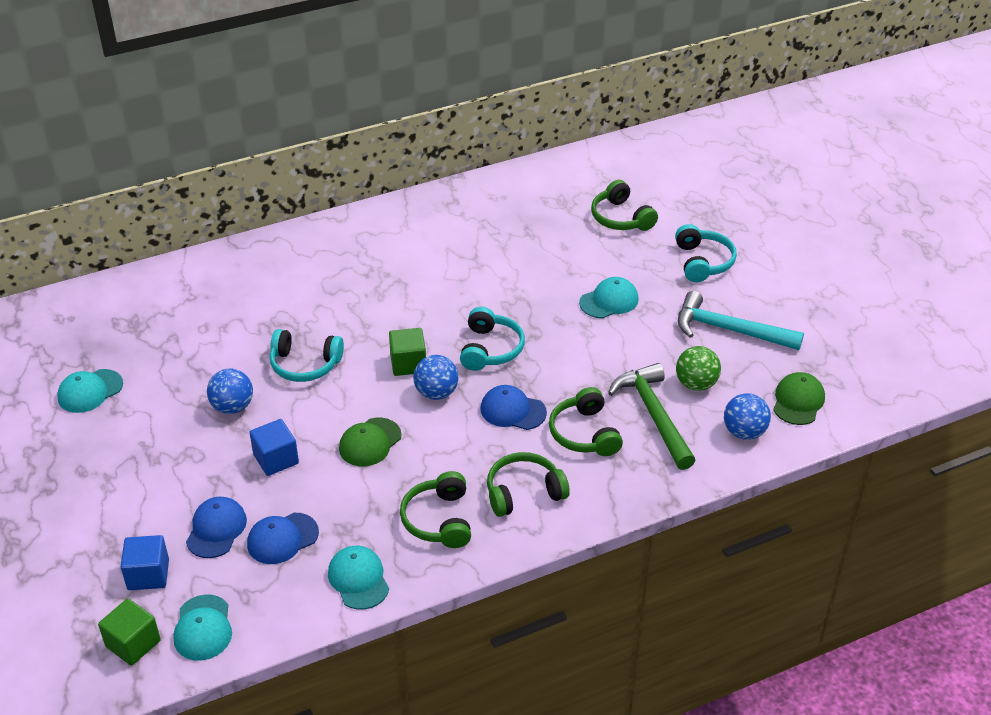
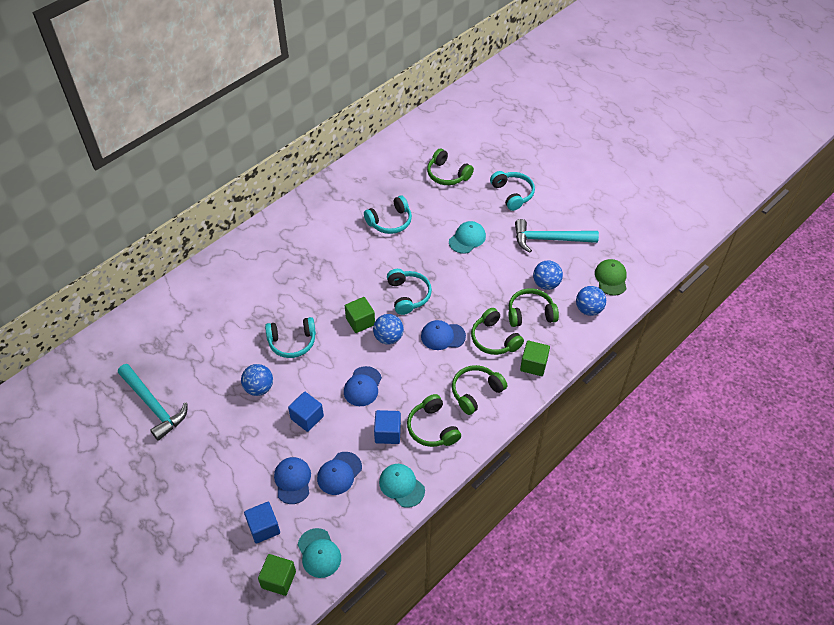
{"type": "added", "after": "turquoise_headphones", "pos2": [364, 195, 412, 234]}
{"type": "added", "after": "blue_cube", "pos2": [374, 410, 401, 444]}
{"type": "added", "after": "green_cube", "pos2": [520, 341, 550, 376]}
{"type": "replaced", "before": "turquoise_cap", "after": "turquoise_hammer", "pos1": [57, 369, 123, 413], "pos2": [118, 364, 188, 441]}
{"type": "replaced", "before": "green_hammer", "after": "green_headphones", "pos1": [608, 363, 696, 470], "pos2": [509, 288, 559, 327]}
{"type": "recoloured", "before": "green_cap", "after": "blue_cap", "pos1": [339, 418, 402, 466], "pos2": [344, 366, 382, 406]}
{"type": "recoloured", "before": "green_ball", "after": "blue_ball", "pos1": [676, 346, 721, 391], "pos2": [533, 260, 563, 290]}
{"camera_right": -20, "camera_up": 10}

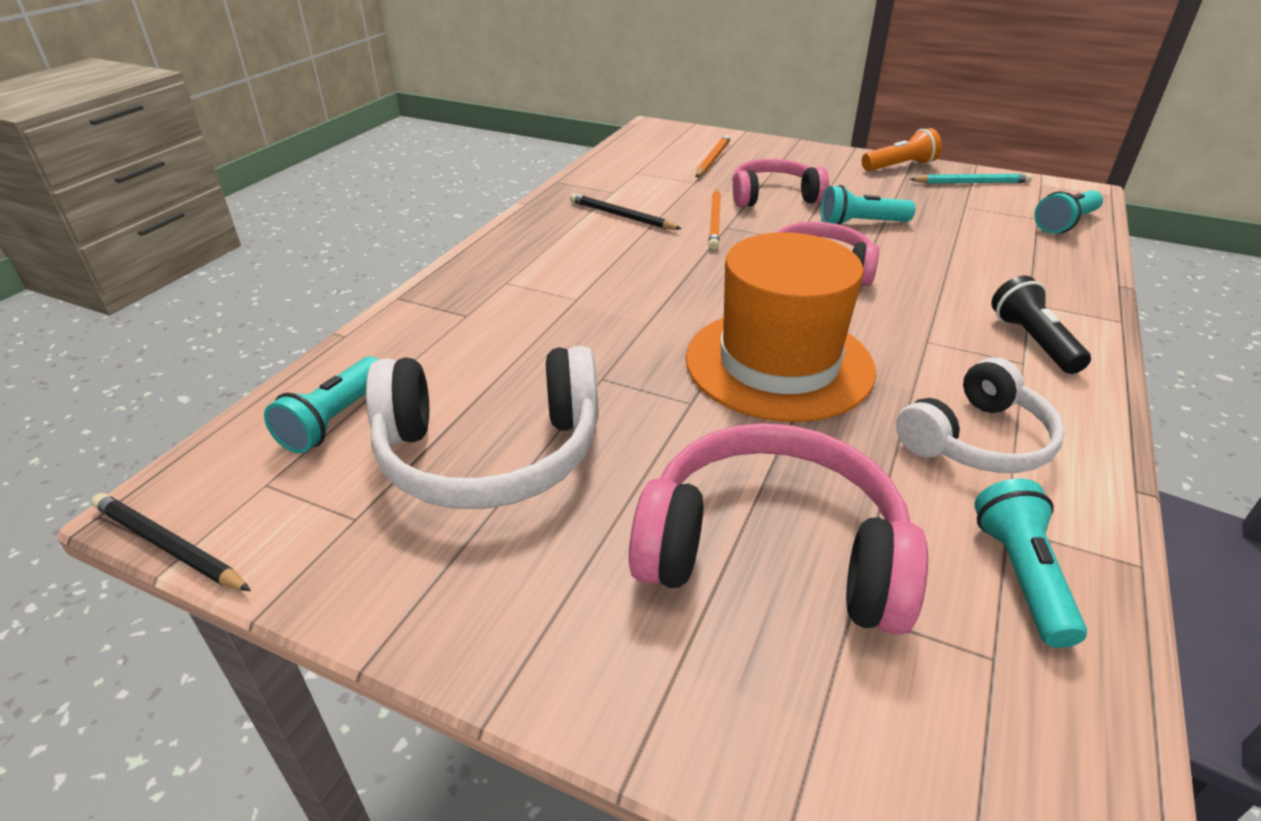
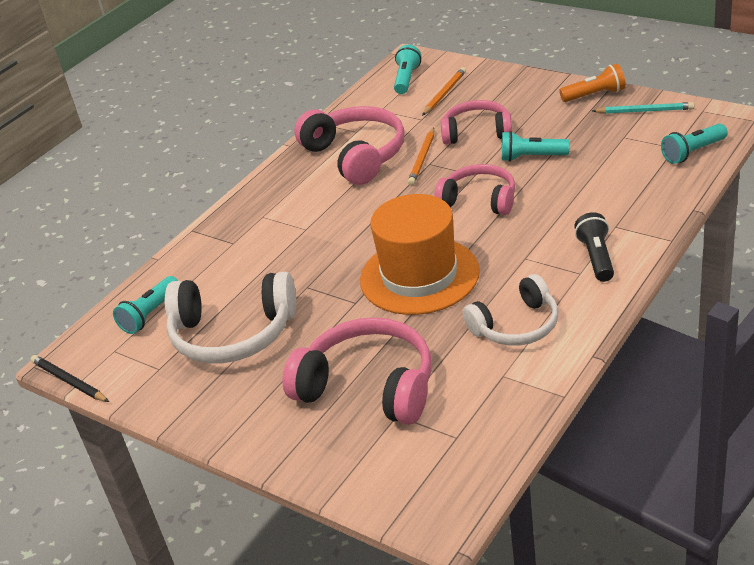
{"type": "moved", "before": "turquoise_flashlight", "pos1": [974, 479, 1087, 648], "pos2": [394, 45, 421, 94]}
{"type": "replaced", "before": "black_pencil", "after": "pink_headphones", "pos1": [570, 193, 682, 230], "pos2": [294, 106, 405, 185]}
{"camera_right": 15, "camera_up": 0}

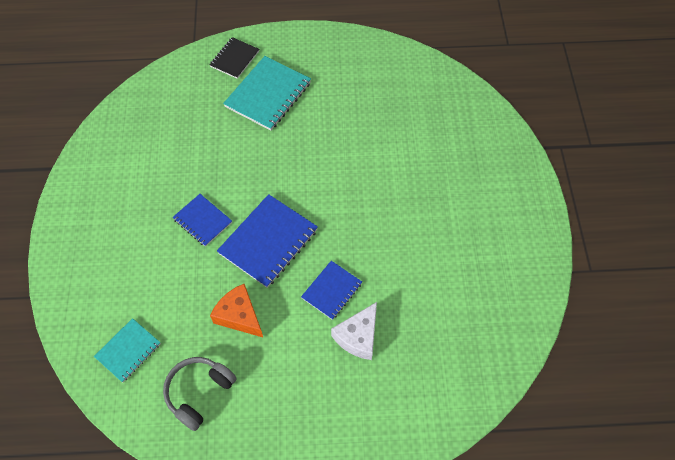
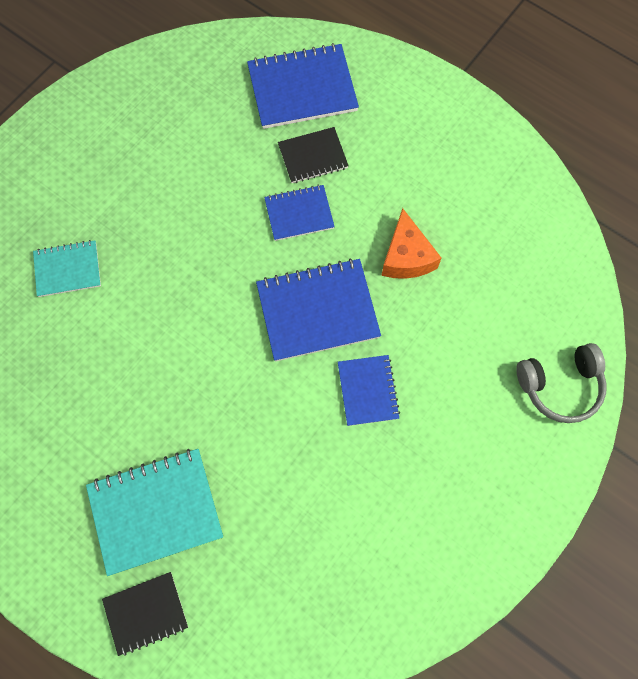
{"type": "added", "after": "blue_notebook", "pos2": [247, 43, 359, 129]}
{"type": "moved", "before": "turquoise_notebook", "pos1": [94, 318, 161, 382], "pos2": [33, 240, 101, 297]}
{"type": "moved", "before": "grey_headphones", "pos1": [163, 357, 237, 431], "pos2": [517, 343, 607, 423]}
{"type": "replaced", "before": "white_cheese", "after": "black_notebook", "pos1": [331, 302, 377, 360], "pos2": [278, 127, 349, 183]}
{"camera_right": -140, "camera_up": 10}

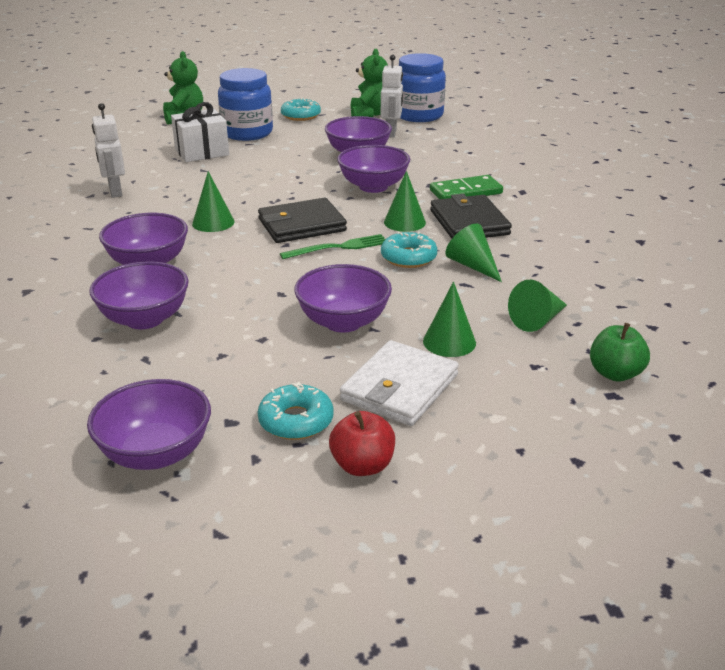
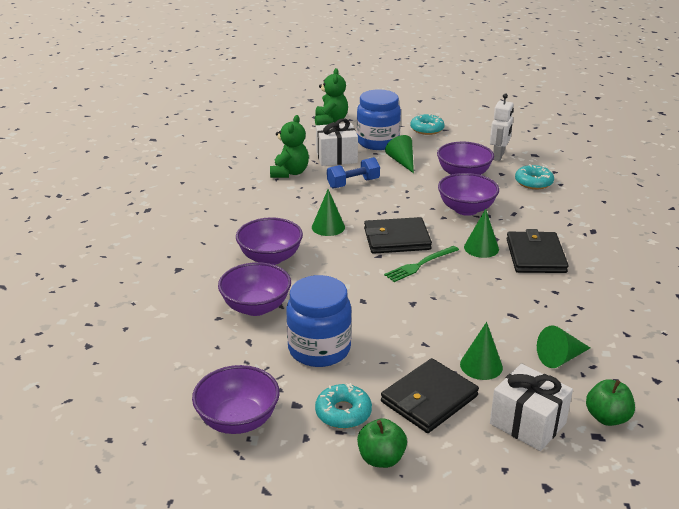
{"type": "removed", "before": "white_robot", "pos1": [92, 103, 125, 198]}
{"type": "removed", "before": "purple_bowl", "pos1": [294, 264, 392, 333]}
{"type": "removed", "before": "green_domino", "pos1": [430, 175, 503, 199]}
{"type": "added", "after": "blue_dumbbell", "pos2": [327, 157, 380, 189]}
{"type": "added", "after": "white_gift", "pos2": [490, 364, 573, 451]}
{"type": "moved", "before": "green_teddy_bear", "pos1": [351, 49, 388, 117], "pos2": [270, 115, 309, 178]}
{"type": "moved", "before": "turquoise_donut", "pos1": [381, 231, 438, 268], "pos2": [515, 164, 554, 189]}
{"type": "moved", "before": "blue_jar", "pos1": [399, 53, 446, 122], "pos2": [286, 275, 352, 367]}
{"type": "moved", "before": "green_cone", "pos1": [445, 224, 502, 282], "pos2": [385, 135, 414, 173]}
{"type": "recoloured", "before": "red_apple", "after": "green_apple", "pos1": [329, 411, 395, 476], "pos2": [357, 418, 407, 468]}
{"type": "recoloured", "before": "white_wallet", "after": "black_wallet", "pos1": [340, 340, 459, 426], "pos2": [381, 358, 479, 433]}
{"type": "turned", "before": "green_fork", "pos1": [280, 234, 385, 259], "pos2": [384, 246, 459, 282], "turn": 150}
{"camera_right": 15, "camera_up": 0}

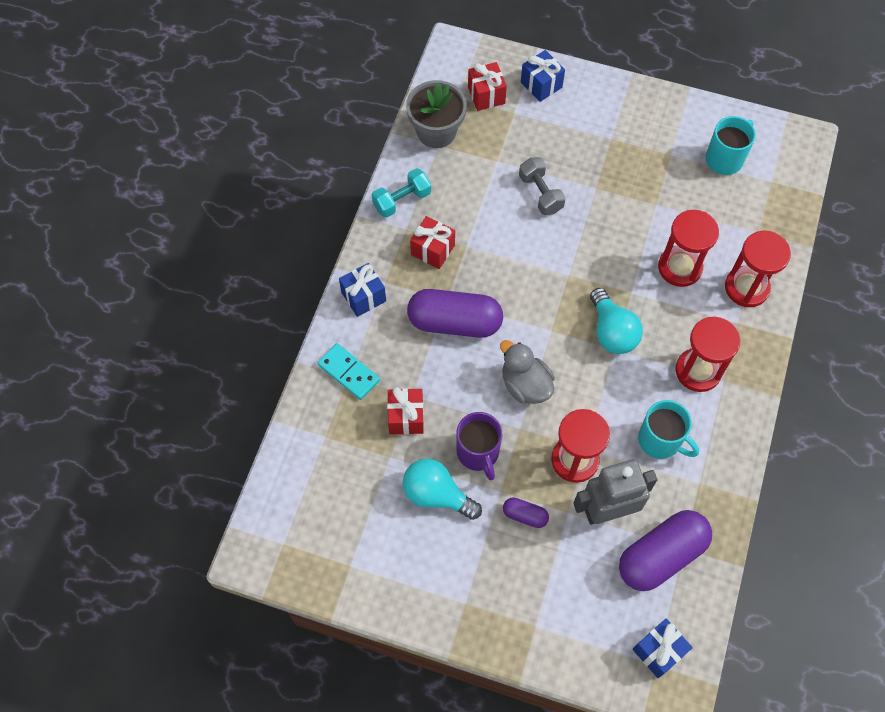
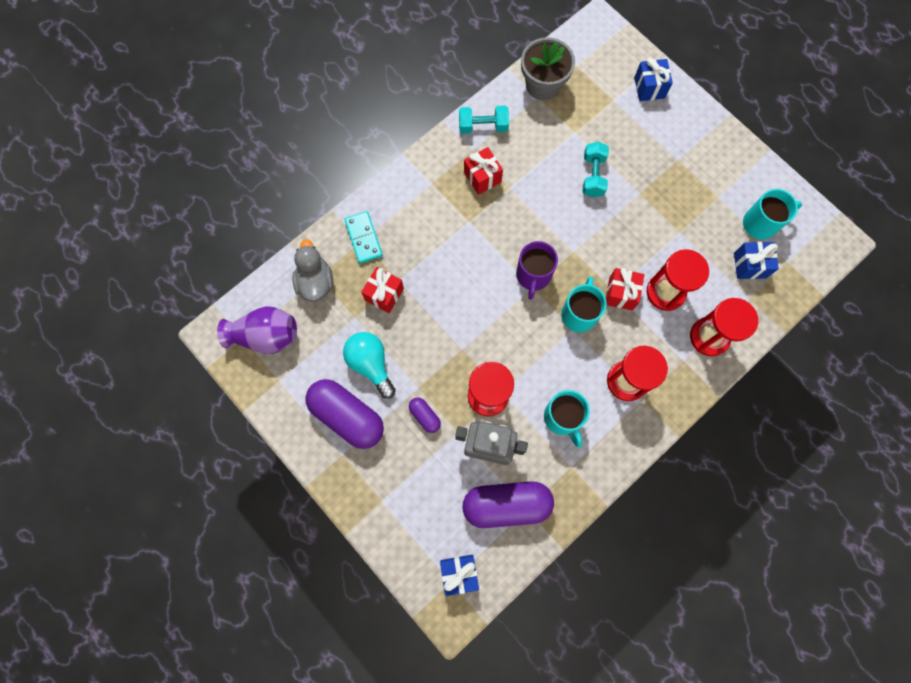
{"type": "added", "after": "purple_vase", "pos2": [217, 306, 297, 354]}
{"type": "moved", "before": "blue_gift", "pos1": [339, 263, 386, 317], "pos2": [734, 242, 779, 279]}
{"type": "moved", "before": "purple_capsule", "pos1": [407, 289, 503, 338], "pos2": [305, 379, 384, 449]}
{"type": "moved", "before": "purple_mug", "pos1": [456, 412, 502, 480], "pos2": [516, 241, 558, 300]}
{"type": "moved", "before": "red_gift", "pos1": [468, 62, 507, 111], "pos2": [606, 268, 644, 311]}
{"type": "moved", "before": "grey_duck", "pos1": [500, 340, 555, 404], "pos2": [292, 239, 334, 302]}
{"type": "replaced", "before": "turquoise_light_bulb", "after": "turquoise_mug", "pos1": [590, 288, 643, 354], "pos2": [561, 276, 607, 332]}
{"type": "recoloured", "before": "grey_dumbbell", "after": "turquoise_dumbbell", "pos1": [519, 157, 566, 215], "pos2": [583, 142, 609, 197]}
{"camera_right": 30, "camera_up": 10}

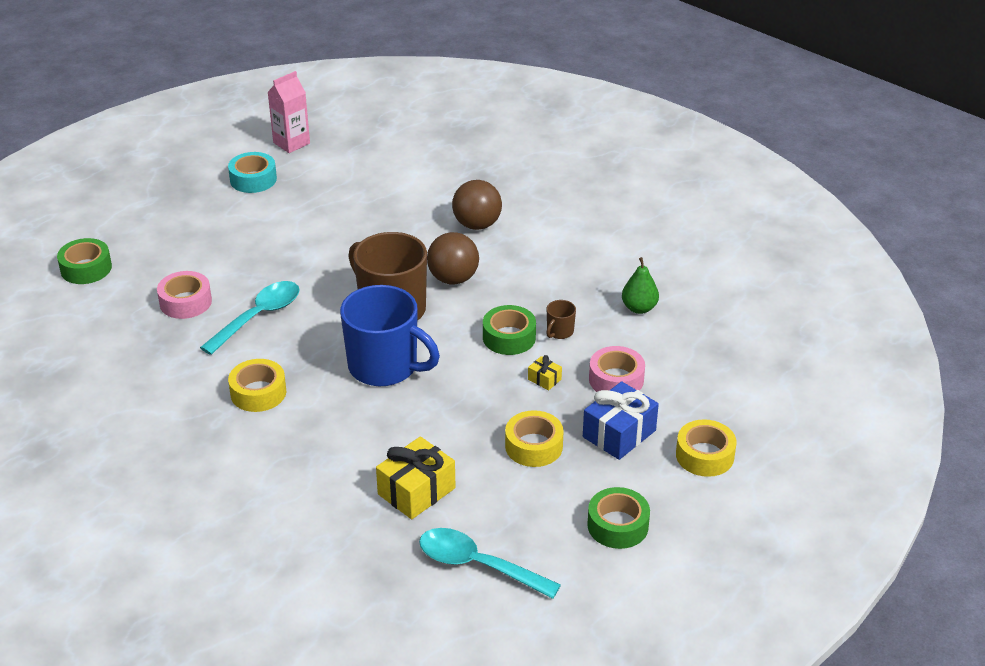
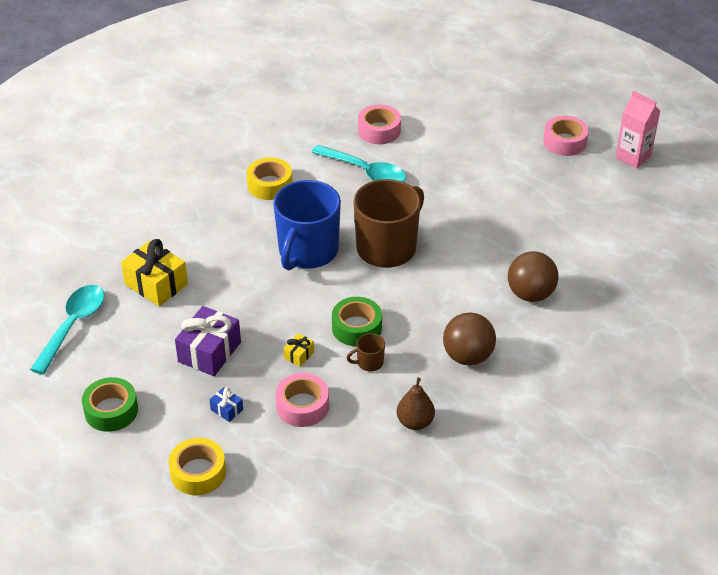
{"type": "removed", "before": "green_tape", "pos1": [57, 238, 112, 284]}
{"type": "moved", "before": "brown_ball", "pos1": [427, 232, 479, 285], "pos2": [443, 312, 496, 365]}
{"type": "replaced", "before": "yellow_tape", "after": "purple_gift", "pos1": [505, 410, 564, 467], "pos2": [175, 306, 241, 376]}
{"type": "recoloured", "before": "turquoise_tape", "after": "pink_tape", "pos1": [228, 152, 277, 193], "pos2": [543, 115, 589, 156]}
{"type": "recoloured", "before": "green_pear", "after": "brown_pear", "pos1": [622, 257, 659, 314], "pos2": [397, 378, 435, 430]}
{"type": "turned", "before": "brown_mug", "pos1": [546, 300, 576, 339], "pos2": [347, 333, 385, 371], "turn": -45}
{"type": "resized", "before": "blue_gift", "pos1": [583, 381, 659, 460], "pos2": [210, 387, 243, 422], "scale": 0.47}
{"camera_right": 85, "camera_up": 5}

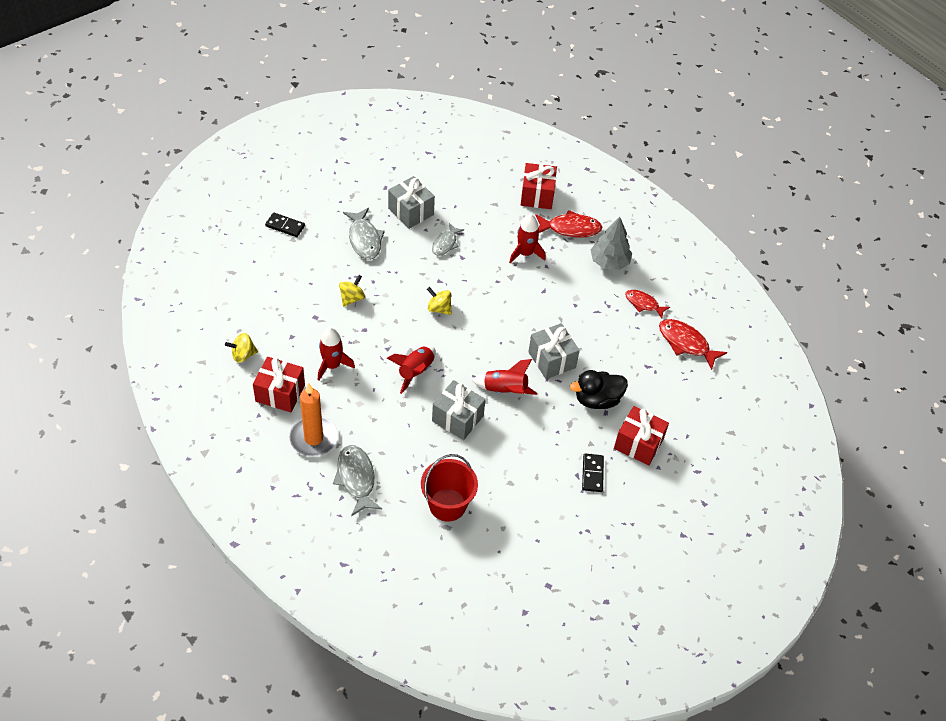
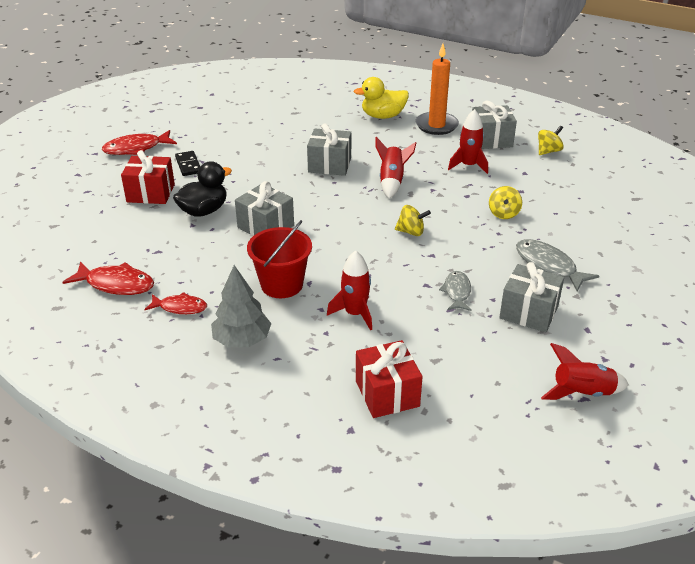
{"type": "removed", "before": "black_domino", "pos1": [265, 212, 305, 237]}
{"type": "moved", "before": "red_bucket", "pos1": [421, 454, 478, 522], "pos2": [247, 220, 312, 298]}
{"type": "moved", "before": "red_rocket", "pos1": [472, 359, 537, 395], "pos2": [541, 343, 629, 400]}
{"type": "moved", "before": "red_fish", "pos1": [535, 210, 603, 237], "pos2": [102, 130, 177, 155]}
{"type": "replaced", "before": "grey_fish", "after": "yellow_duck", "pos1": [333, 445, 382, 516], "pos2": [354, 77, 409, 119]}
{"type": "recoloured", "before": "red_gift", "after": "grey_gift", "pos1": [253, 357, 305, 412], "pos2": [472, 101, 517, 149]}
{"camera_right": 160, "camera_up": -15}

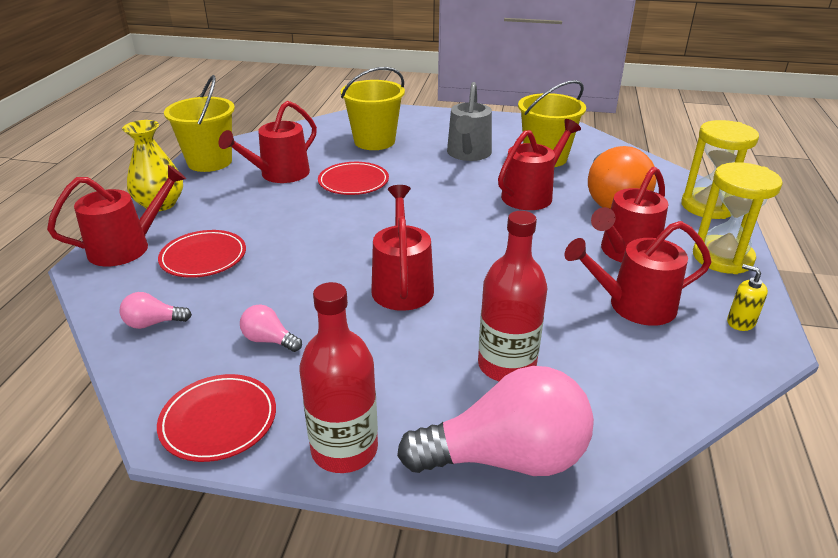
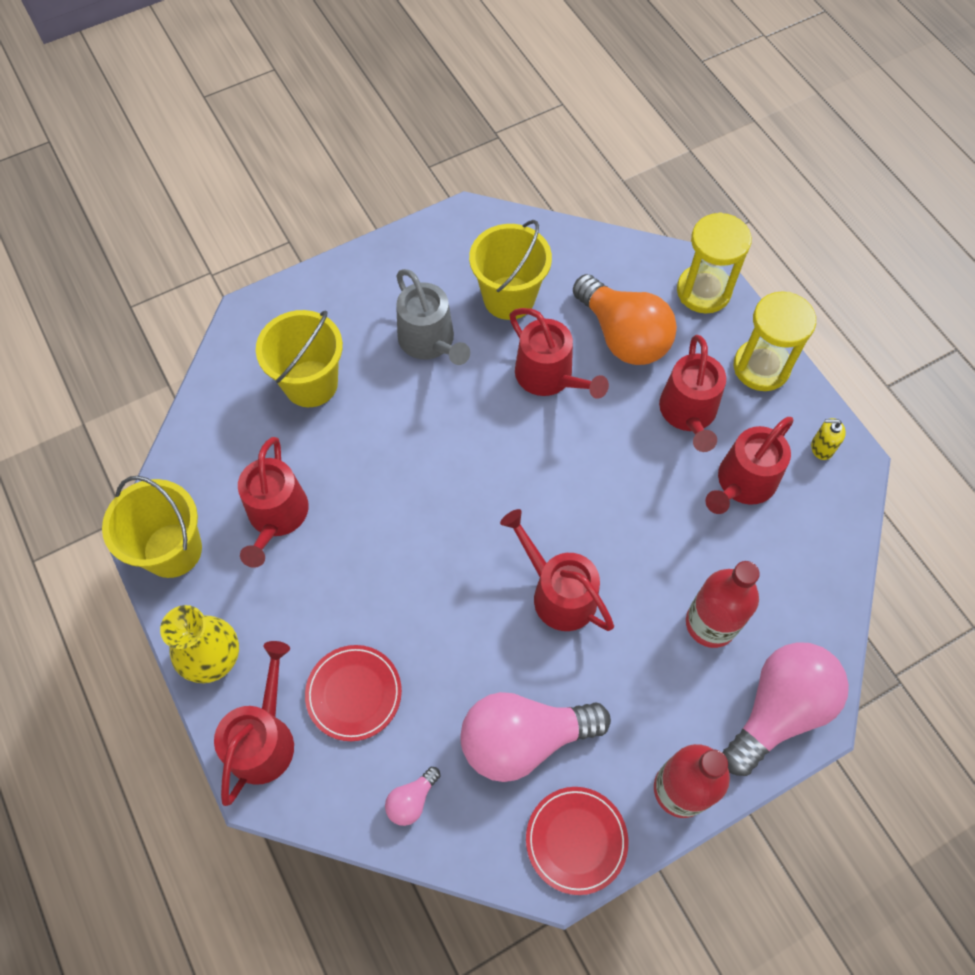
{"type": "removed", "before": "red_plate", "pos1": [318, 162, 389, 195]}
{"type": "turned", "before": "red_watering_can", "pos1": [498, 119, 581, 210], "pos2": [509, 308, 609, 399], "turn": 135}
{"type": "resized", "before": "pink_light_bulb", "pos1": [240, 304, 302, 352], "pos2": [460, 692, 611, 782], "scale": 2.28}
{"camera_right": -40, "camera_up": 30}

